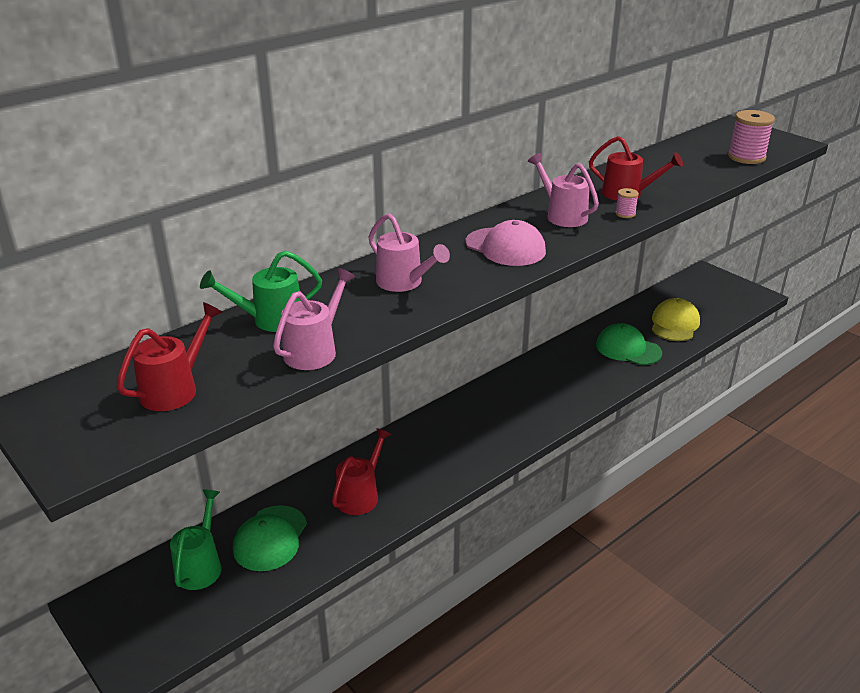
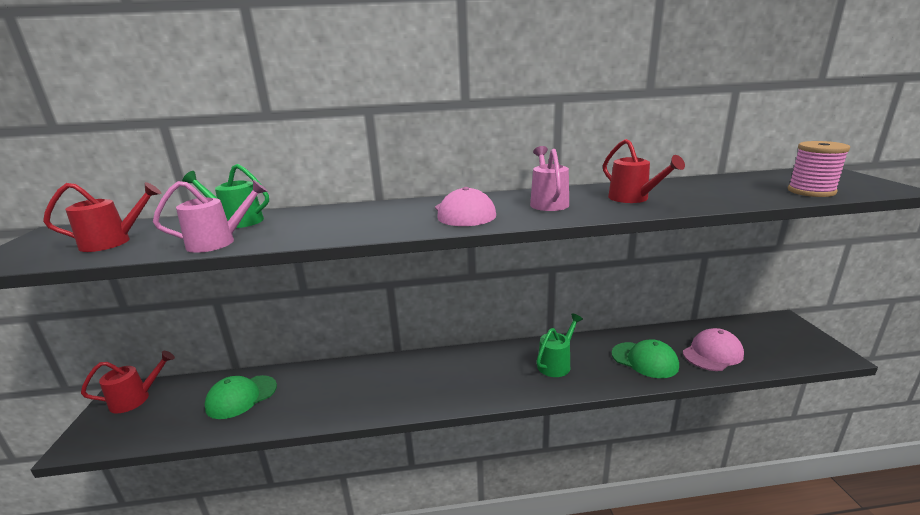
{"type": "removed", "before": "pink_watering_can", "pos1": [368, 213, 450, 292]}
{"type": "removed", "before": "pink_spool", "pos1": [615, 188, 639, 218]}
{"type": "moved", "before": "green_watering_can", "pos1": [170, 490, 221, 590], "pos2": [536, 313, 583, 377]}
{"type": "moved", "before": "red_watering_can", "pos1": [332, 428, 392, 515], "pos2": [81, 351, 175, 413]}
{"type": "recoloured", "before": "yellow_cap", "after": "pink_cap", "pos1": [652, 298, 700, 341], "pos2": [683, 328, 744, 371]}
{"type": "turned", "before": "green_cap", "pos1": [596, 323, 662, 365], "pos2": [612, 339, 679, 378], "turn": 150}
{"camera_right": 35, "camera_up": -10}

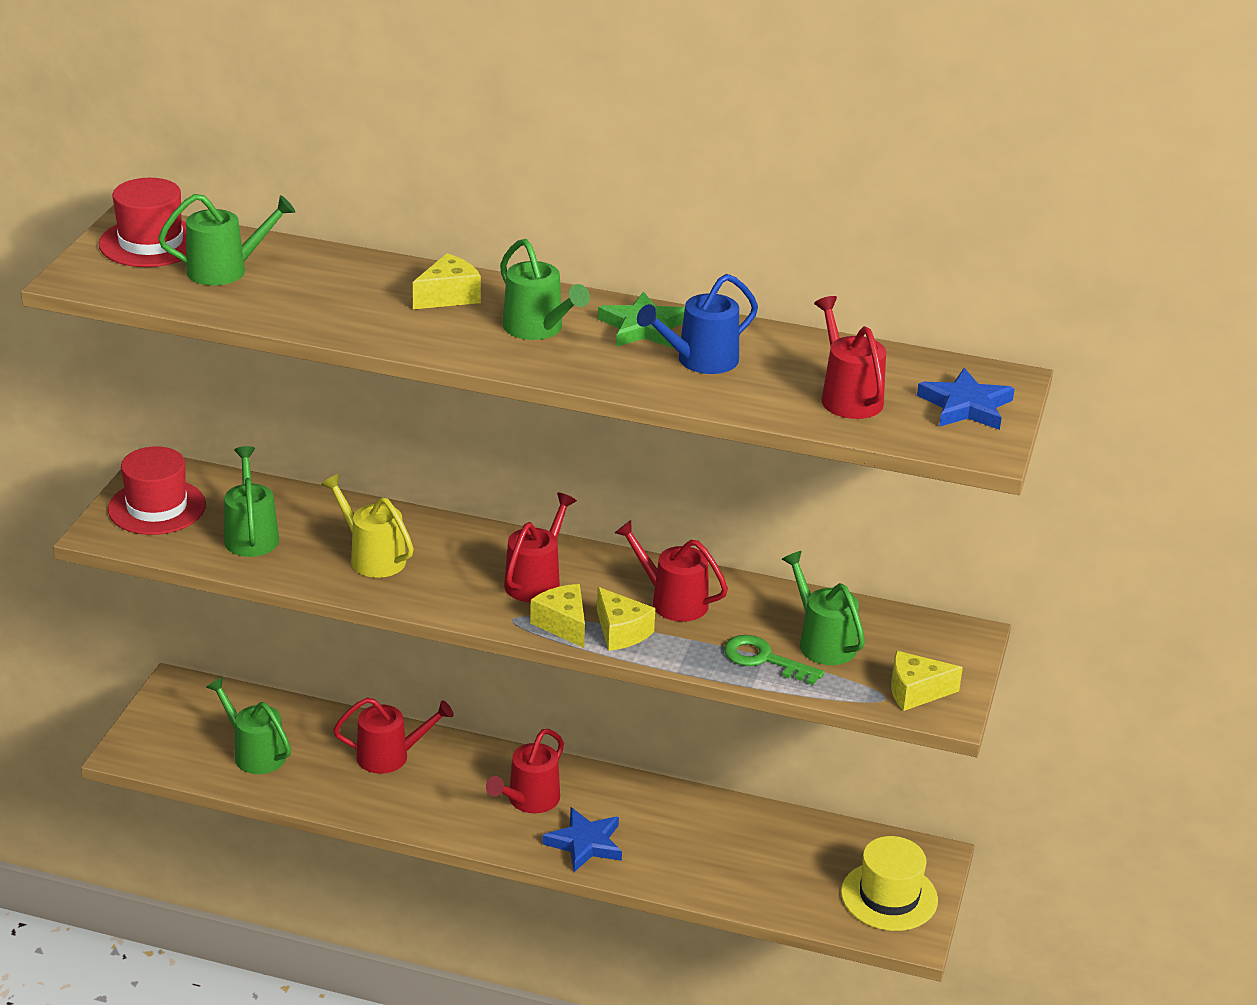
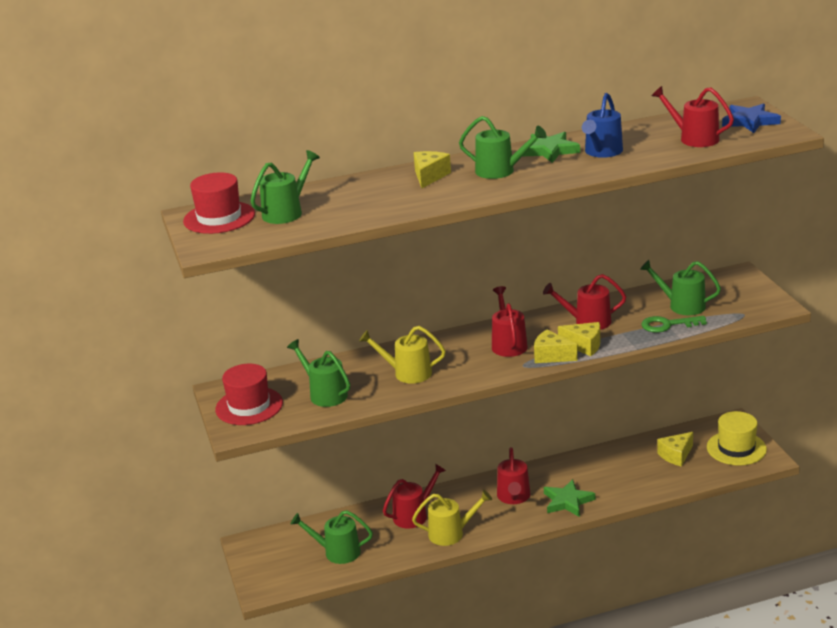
{"type": "added", "after": "yellow_watering_can", "pos2": [412, 490, 492, 546]}
{"type": "moved", "before": "yellow_cheese", "pos1": [891, 651, 963, 711], "pos2": [657, 432, 693, 467]}
{"type": "recoloured", "before": "blue_star", "after": "green_star", "pos1": [542, 808, 622, 872], "pos2": [544, 479, 595, 517]}
{"camera_right": -30, "camera_up": -5}

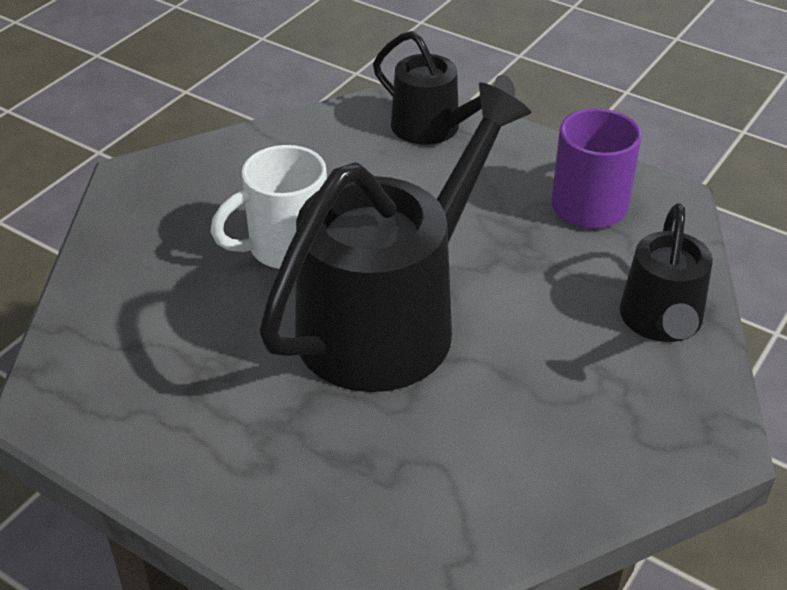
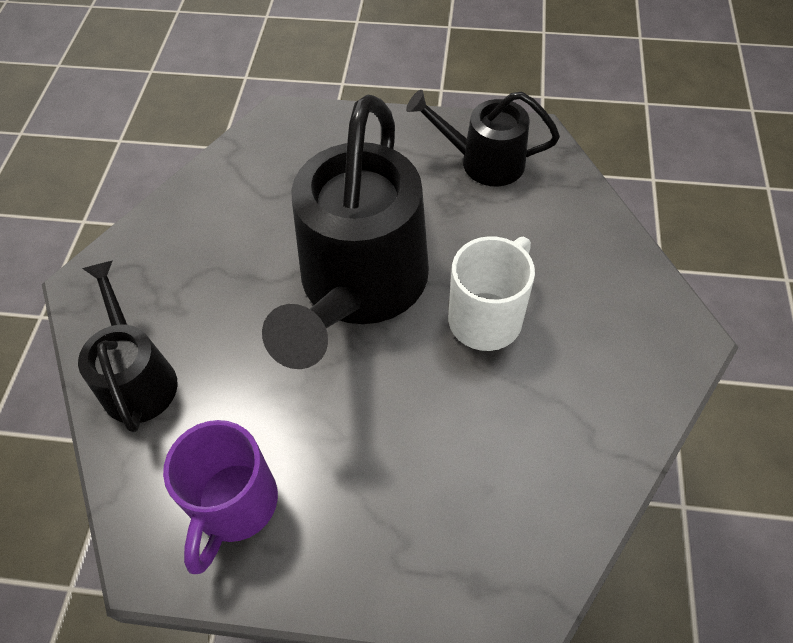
{"type": "moved", "before": "black_watering_can", "pos1": [373, 31, 515, 145], "pos2": [406, 90, 560, 186]}
{"camera_right": 155, "camera_up": 15}

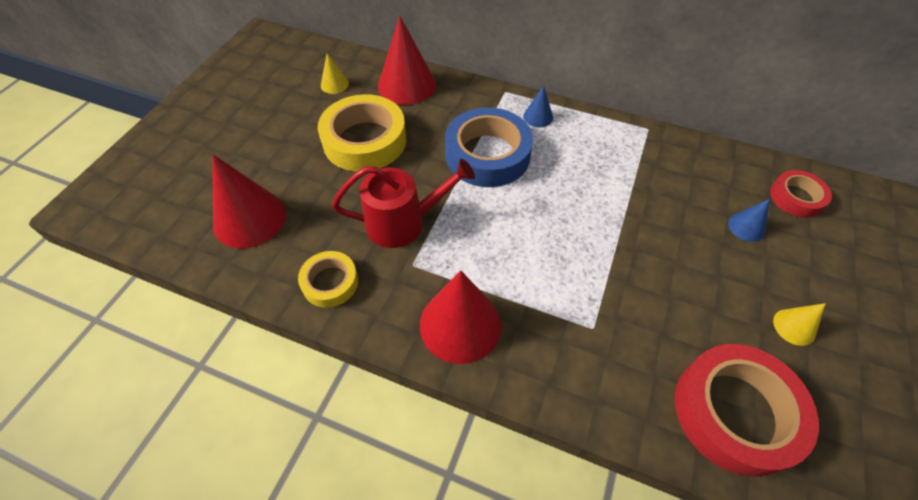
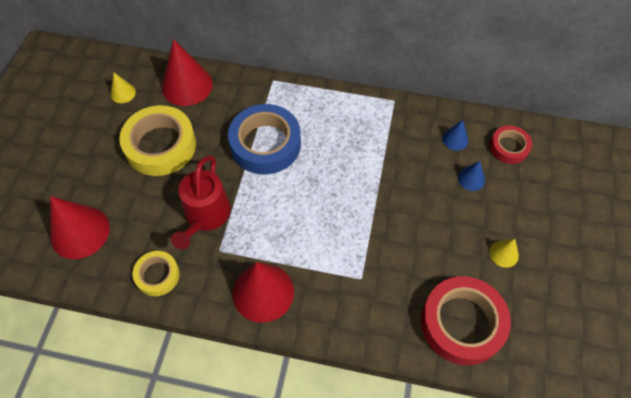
{"type": "moved", "before": "blue_cone", "pos1": [523, 86, 553, 127], "pos2": [442, 120, 468, 151]}
{"type": "turned", "before": "red_watering_can", "pos1": [332, 159, 475, 248], "pos2": [171, 155, 231, 250], "turn": 120}
{"camera_right": -10, "camera_up": 5}

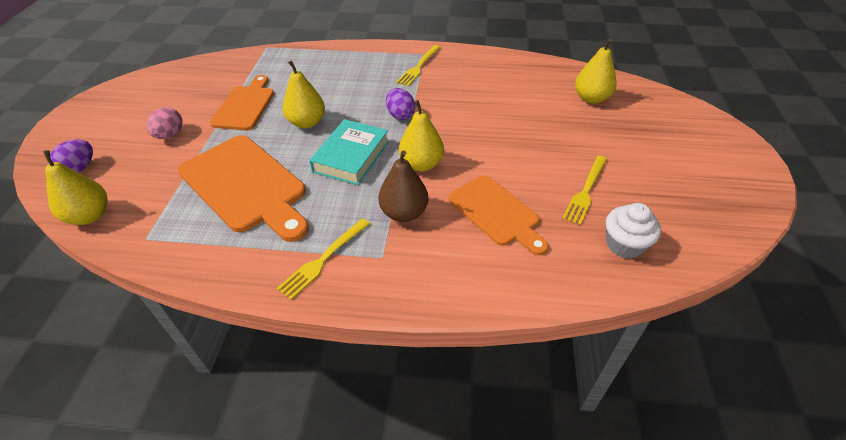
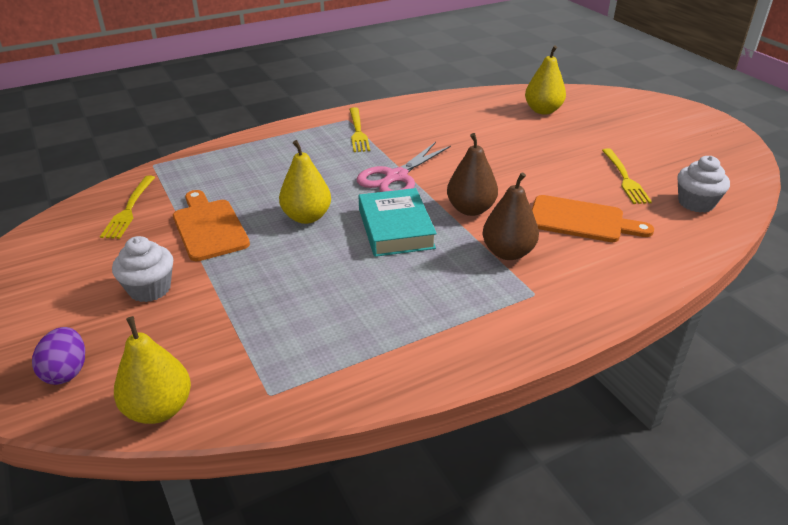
{"type": "removed", "before": "orange_cutting_board", "pos1": [178, 135, 309, 242]}
{"type": "moved", "before": "yellow_fork", "pos1": [277, 218, 370, 300], "pos2": [100, 175, 155, 239]}
{"type": "replaced", "before": "pink_egg", "after": "white_cupcake", "pos1": [147, 107, 183, 139], "pos2": [112, 236, 173, 302]}
{"type": "replaced", "before": "purple_egg", "after": "pink_scissors", "pos1": [386, 88, 415, 120], "pos2": [357, 142, 451, 192]}
{"type": "recoloured", "before": "yellow_pear", "after": "brown_pear", "pos1": [399, 100, 444, 171], "pos2": [447, 133, 498, 216]}
{"camera_right": -35, "camera_up": -10}

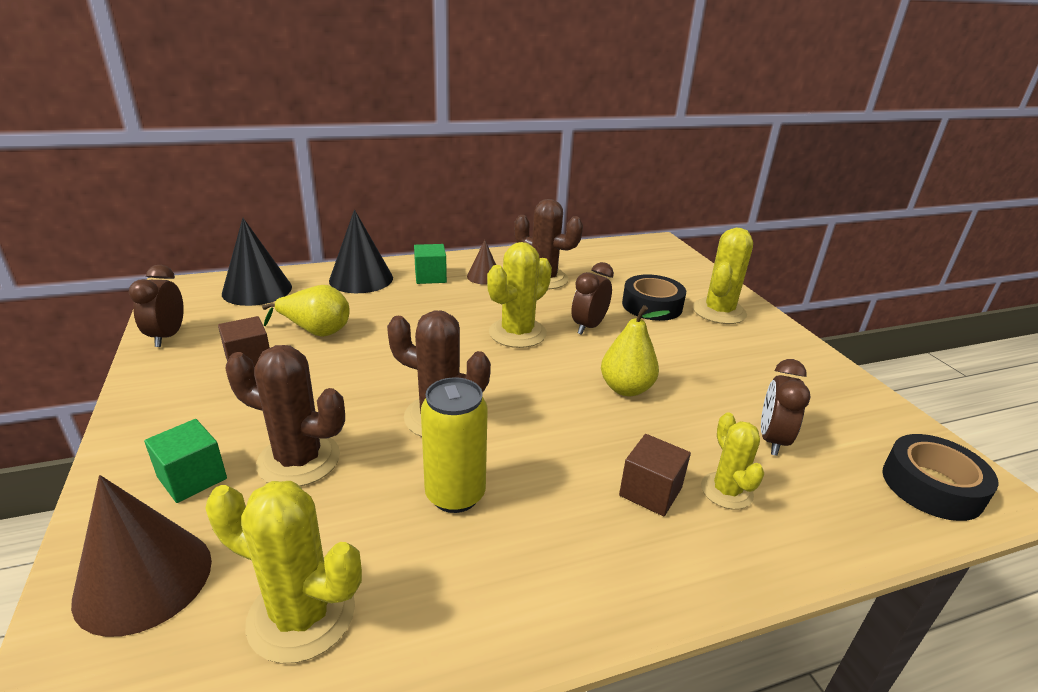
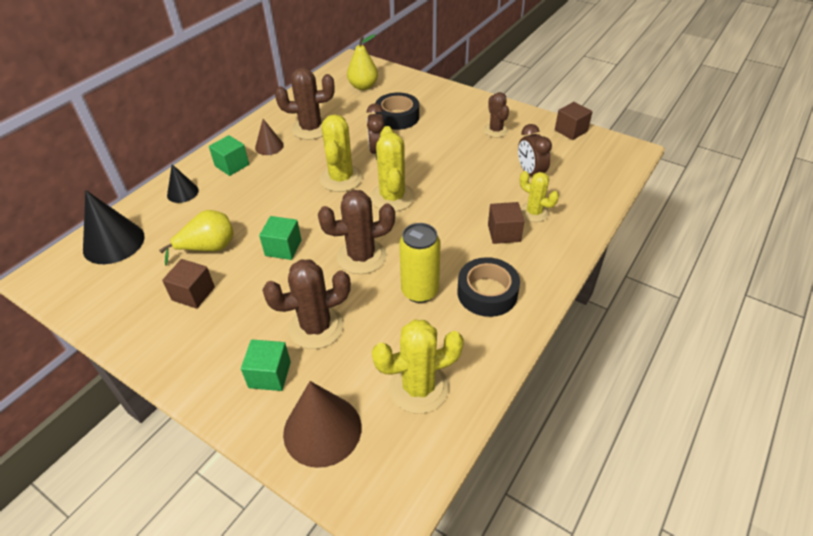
{"type": "removed", "before": "brown_clock", "pos1": [129, 265, 184, 347]}
{"type": "added", "after": "green_cube", "pos2": [259, 216, 302, 260]}
{"type": "added", "after": "brown_cactus", "pos2": [483, 92, 509, 138]}
{"type": "added", "after": "brown_cube", "pos2": [555, 102, 593, 140]}
{"type": "moved", "before": "yellow_pear", "pos1": [601, 305, 670, 396], "pos2": [347, 34, 378, 90]}
{"type": "moved", "before": "yellow_cactus", "pos1": [693, 228, 753, 324], "pos2": [370, 126, 415, 212]}
{"type": "moved", "before": "black_tape", "pos1": [882, 434, 999, 521], "pos2": [457, 257, 520, 317]}
{"type": "resized", "before": "black_cone", "pos1": [329, 210, 393, 293], "pos2": [167, 164, 199, 203], "scale": 0.57}
{"camera_right": -35, "camera_up": 15}

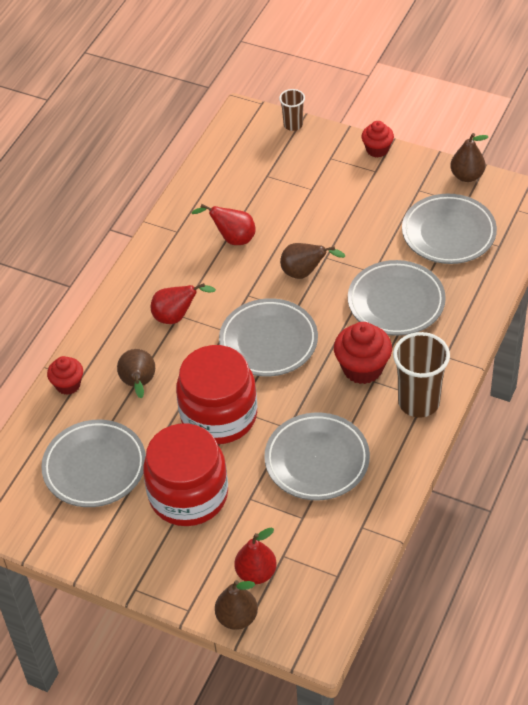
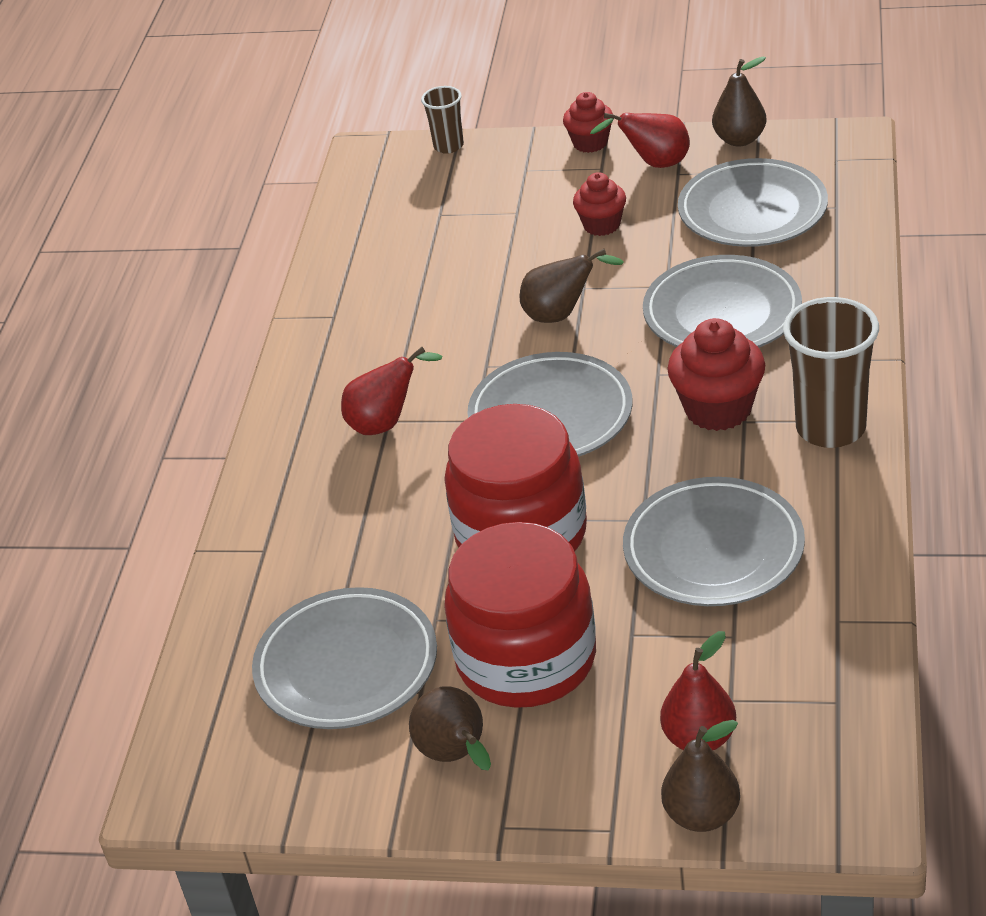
{"type": "moved", "before": "red_cupcake", "pos1": [47, 356, 83, 395], "pos2": [573, 172, 626, 236]}
{"type": "moved", "before": "brown_pear", "pos1": [117, 349, 155, 398], "pos2": [409, 686, 491, 770]}
{"type": "moved", "before": "red_pear", "pos1": [191, 204, 256, 245], "pos2": [590, 113, 690, 168]}
{"camera_right": -15, "camera_up": -10}

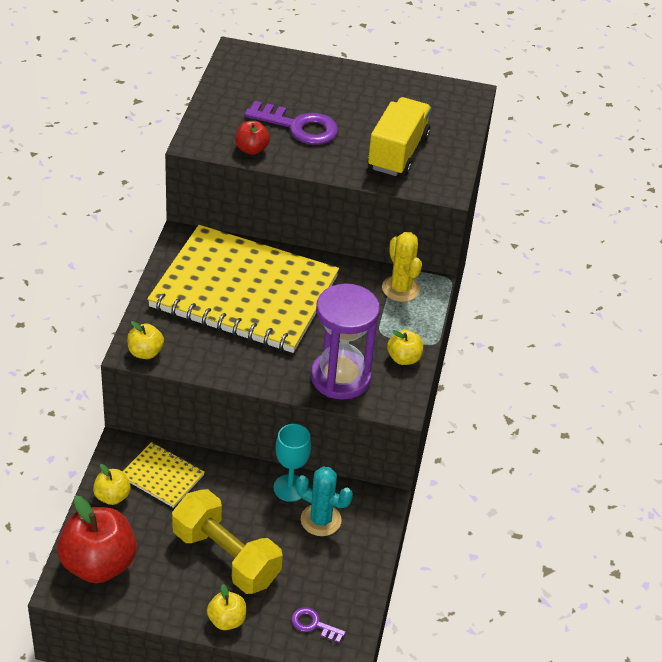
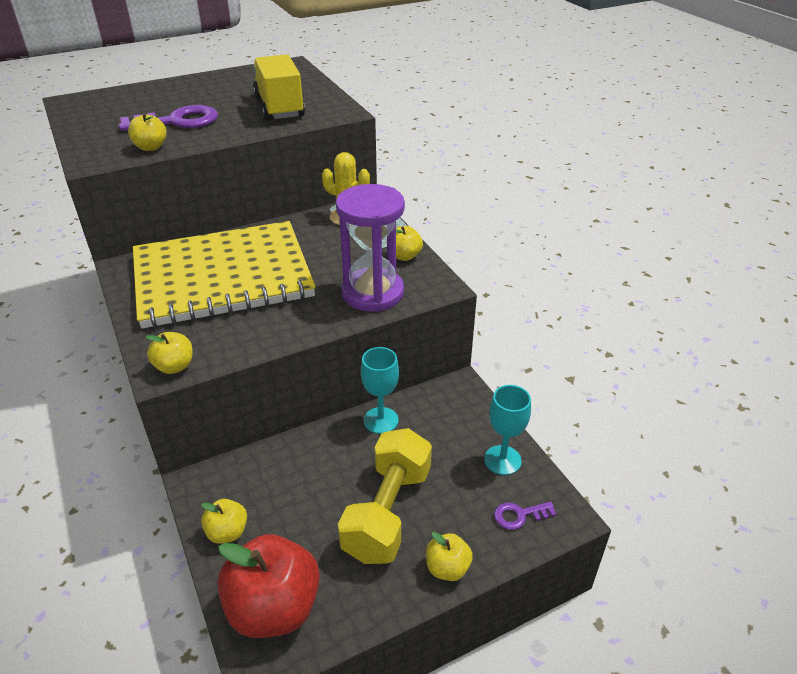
{"type": "removed", "before": "yellow_notebook", "pos1": [122, 442, 205, 508]}
{"type": "removed", "before": "turquoise_cactus", "pos1": [296, 467, 353, 536]}
{"type": "added", "after": "turquoise_goblet", "pos2": [484, 385, 531, 475]}
{"type": "recoloured", "before": "red_apple", "after": "yellow_apple", "pos1": [235, 121, 270, 155], "pos2": [128, 113, 167, 151]}
{"type": "turned", "before": "yellow_dumbbell", "pos1": [172, 489, 283, 594], "pos2": [338, 428, 432, 564], "turn": -75}
{"camera_right": -35, "camera_up": -5}

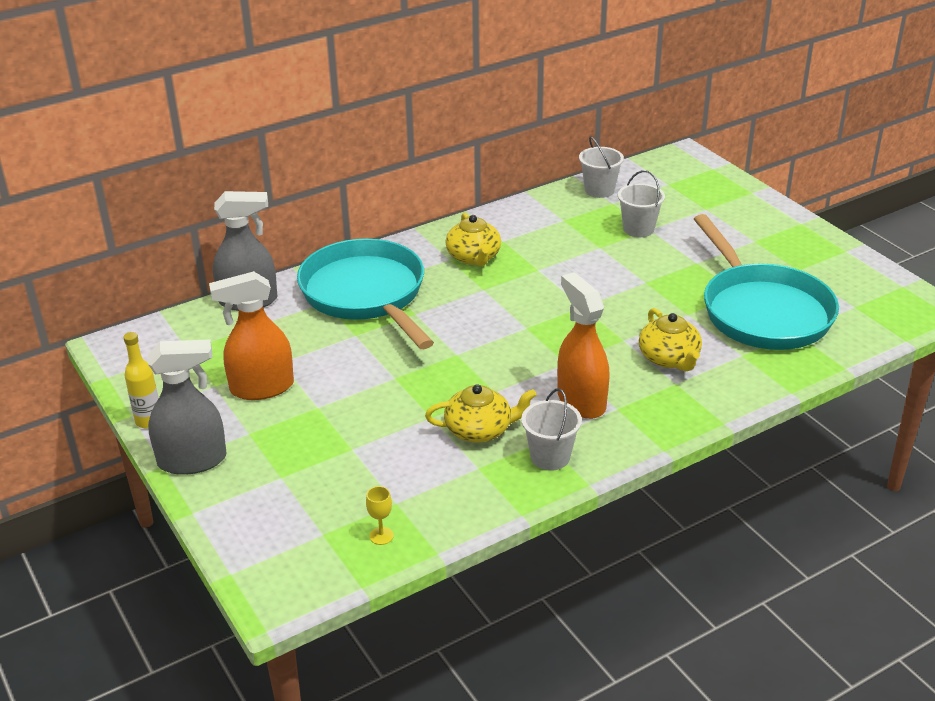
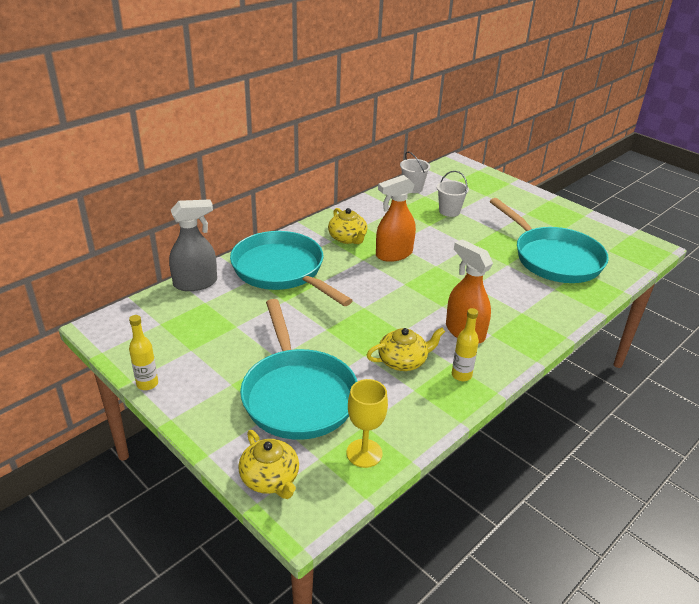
{"type": "removed", "before": "grey_spray_bottle", "pos1": [148, 339, 227, 475]}
{"type": "added", "after": "turquoise_pan", "pos2": [240, 299, 357, 440]}
{"type": "moved", "before": "orange_spray_bottle", "pos1": [209, 271, 294, 400], "pos2": [376, 175, 416, 262]}
{"type": "moved", "before": "yellow_teapot", "pos1": [639, 308, 702, 371], "pos2": [238, 430, 299, 499]}
{"type": "replaced", "before": "white_bucket", "after": "yellow_bottle", "pos1": [521, 389, 582, 471], "pos2": [452, 308, 479, 381]}
{"type": "resized", "before": "yellow_goblet", "pos1": [366, 486, 394, 545], "pos2": [347, 379, 388, 468], "scale": 1.92}
{"camera_right": -15, "camera_up": 0}

